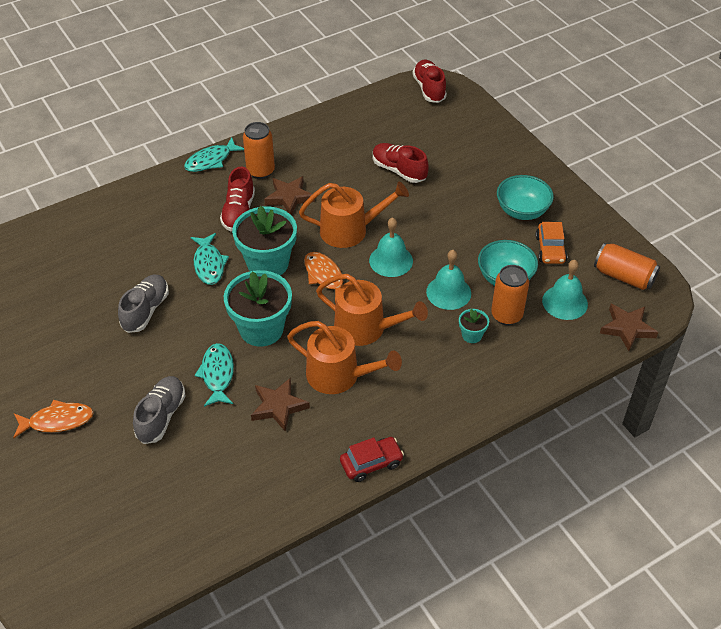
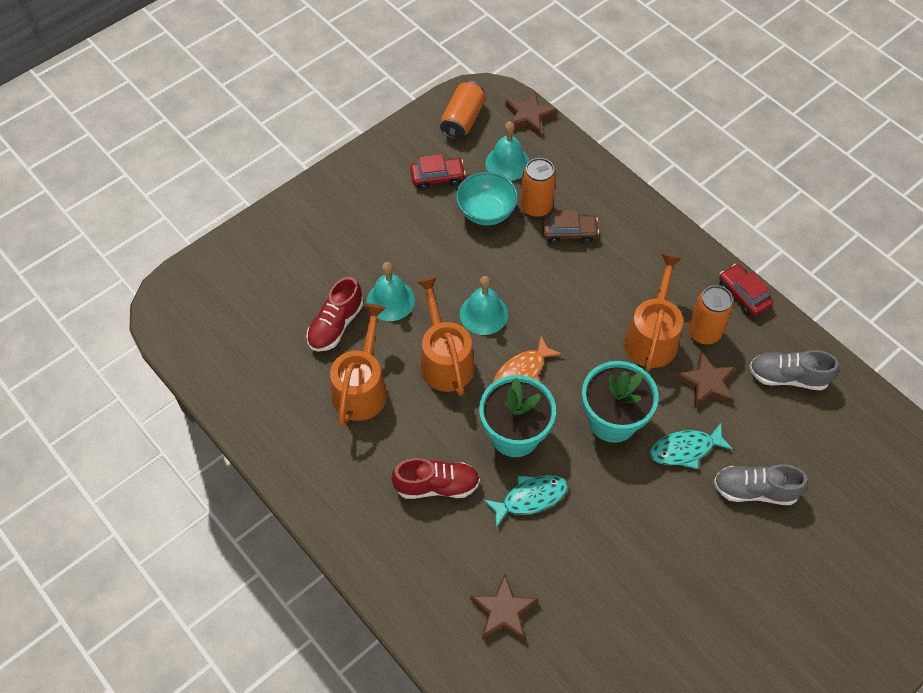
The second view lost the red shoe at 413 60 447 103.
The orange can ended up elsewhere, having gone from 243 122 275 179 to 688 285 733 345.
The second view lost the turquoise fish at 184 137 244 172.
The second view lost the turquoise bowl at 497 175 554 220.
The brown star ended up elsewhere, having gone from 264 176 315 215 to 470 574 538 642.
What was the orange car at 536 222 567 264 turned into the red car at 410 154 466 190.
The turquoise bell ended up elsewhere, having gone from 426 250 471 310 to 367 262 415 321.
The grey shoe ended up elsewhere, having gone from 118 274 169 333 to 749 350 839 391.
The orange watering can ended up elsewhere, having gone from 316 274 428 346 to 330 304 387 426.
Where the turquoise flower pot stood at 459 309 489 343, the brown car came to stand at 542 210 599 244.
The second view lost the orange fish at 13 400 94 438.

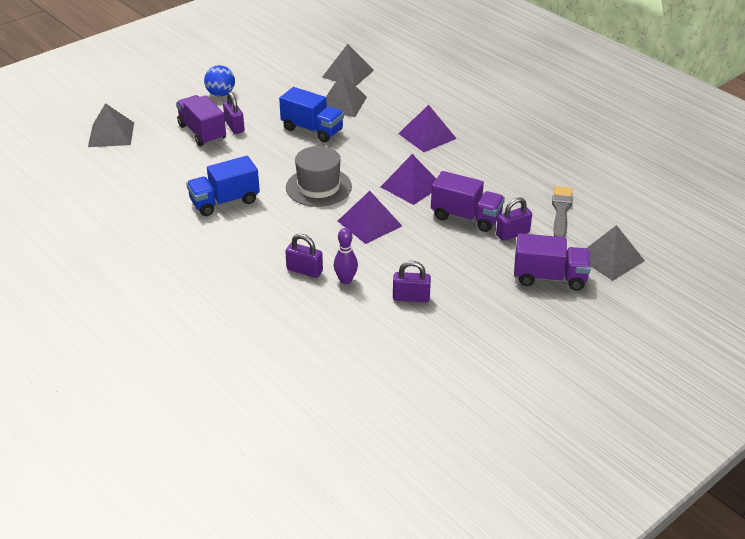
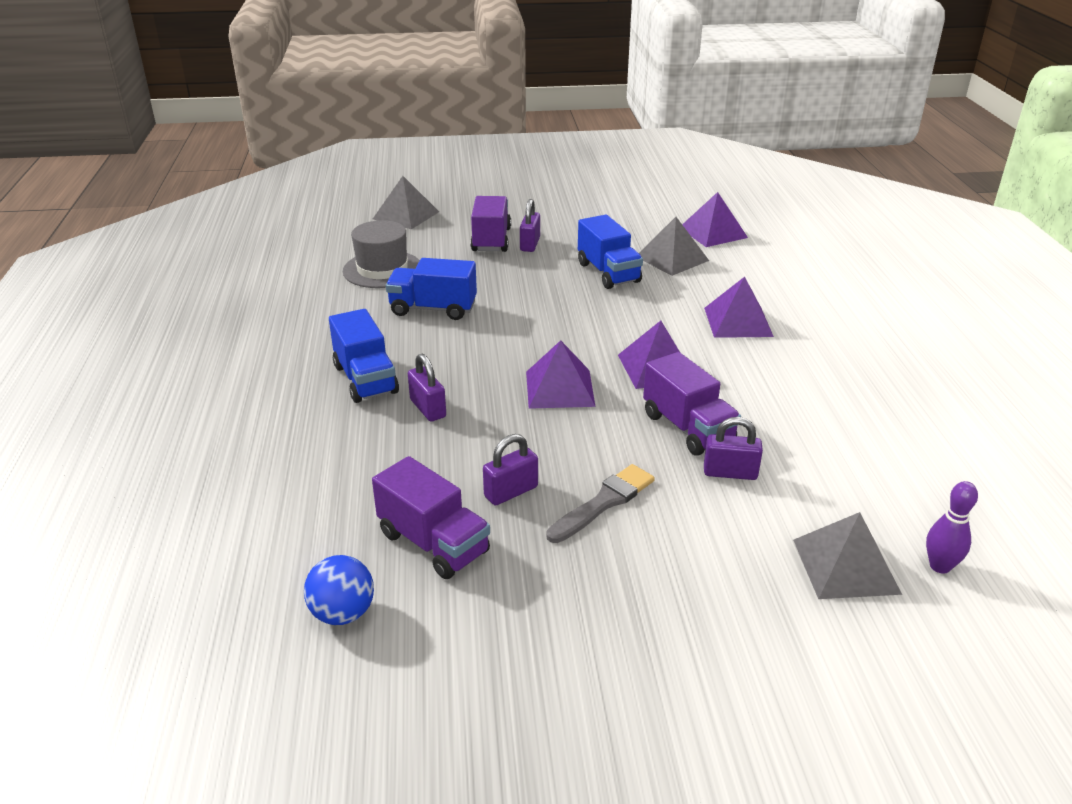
What was the grey pyramid at 322 44 374 86 turned into the purple pyramid at 682 192 748 247.
The blue ball ended up elsewhere, having gone from 204 65 235 97 to 304 555 374 625.
The grey hat ended up elsewhere, having gone from 286 146 352 207 to 343 220 420 288.
The grey brush ended up elsewhere, having gone from 552 186 573 237 to 546 464 655 543.
The purple bowling pin ended up elsewhere, having gone from 334 228 358 284 to 926 481 978 574.
The purple truck ended up elsewhere, having gone from 514 233 591 291 to 372 456 490 579.
The purple padlock at 393 261 431 302 ended up facing another way, 75 degrees counterclockwise from before.
The second view gained the blue truck at 329 309 399 403.

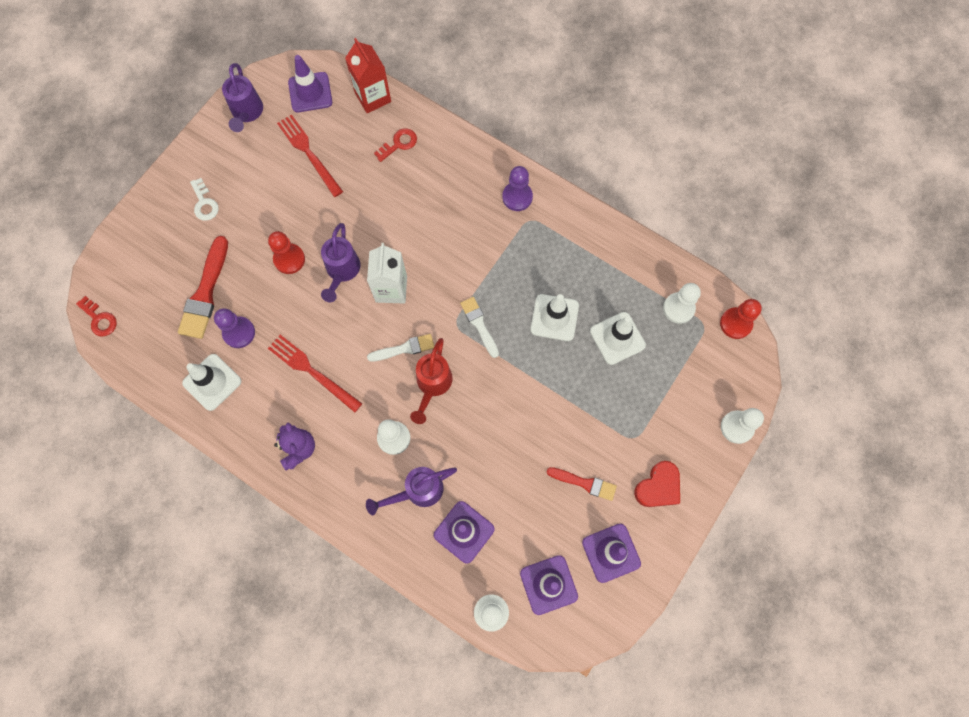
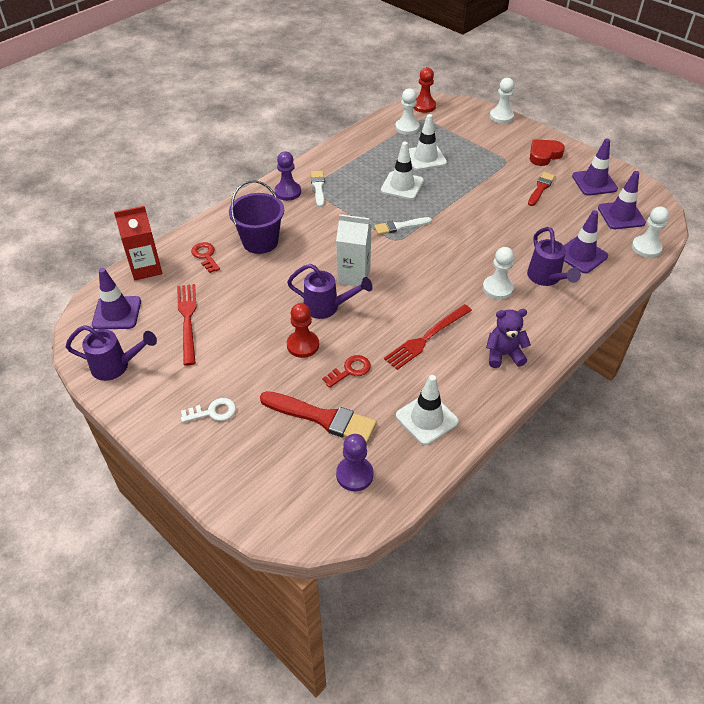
The red fork at 277 114 343 197 ended up facing another way, 105 degrees clockwise from before.
The red key ended up elsewhere, having gone from 76 296 117 336 to 322 355 371 388.
The purple pawn ended up elsewhere, having gone from 214 308 255 348 to 336 434 374 491.
The white brush ended up elsewhere, having gone from 367 334 434 362 to 311 171 325 207.
The second view lost the red watering can at 410 338 453 424.
The red heart at 634 461 680 507 ended up facing another way, 90 degrees counterclockwise from before.
The second view gained the purple bucket at 229 180 284 254.

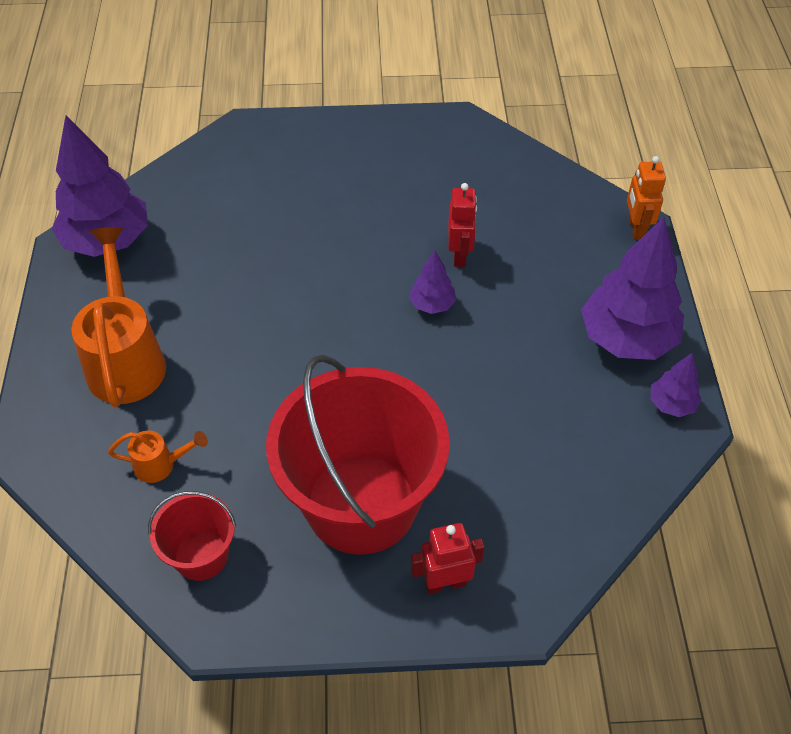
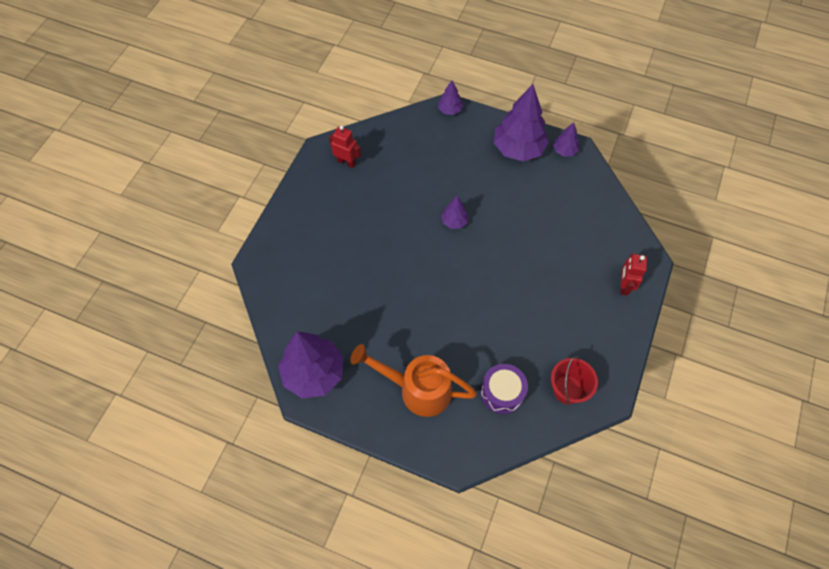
Where the orange robot stood at 627 156 666 240, the purple tree came to stand at 438 80 463 115.
The red robot ended up elsewhere, having gone from 448 183 477 267 to 329 125 361 168.
The second view lost the red bucket at 266 355 450 555.
Where the orange watering can stood at 108 431 208 483, the purple drum came to stand at 481 364 528 414.

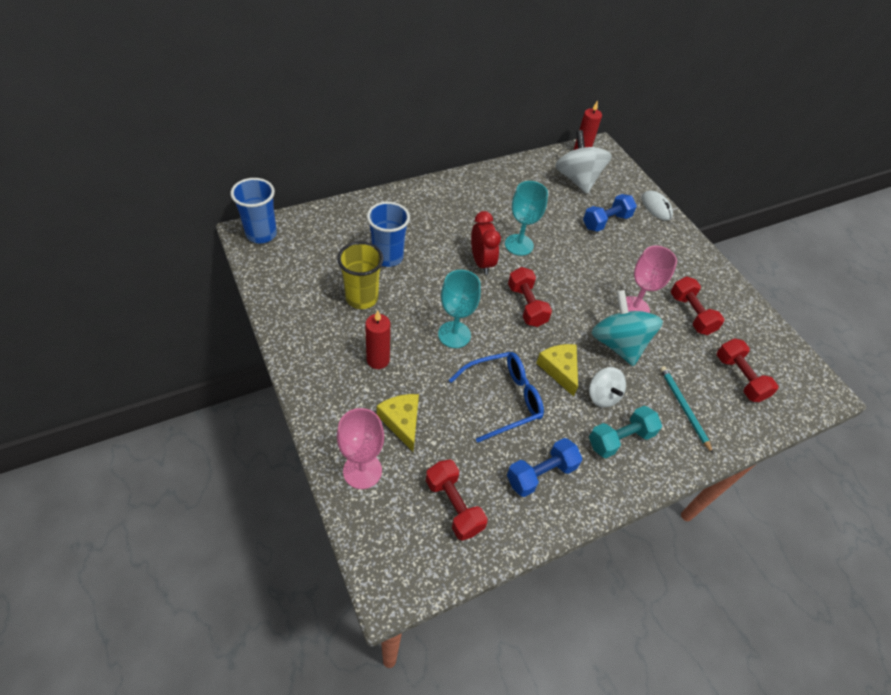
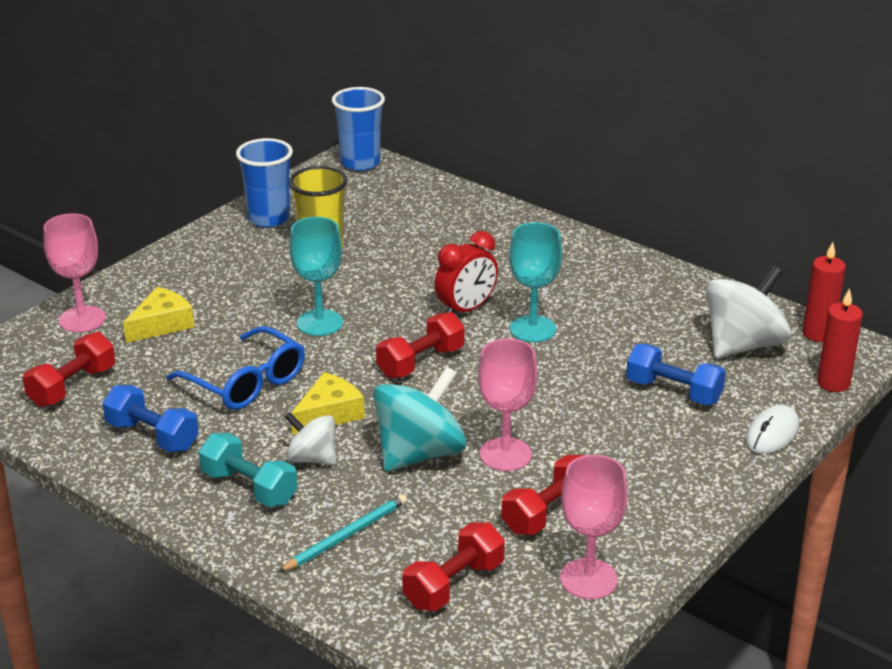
The blue cup ended up elsewhere, having gone from 367 201 410 267 to 236 138 293 228.
The red candle ended up elsewhere, having gone from 365 311 390 369 to 817 288 863 392.
The white spinning top at 589 367 626 408 ended up facing another way, 75 degrees clockwise from before.
The second view gained the pink goblet at 560 455 628 599.

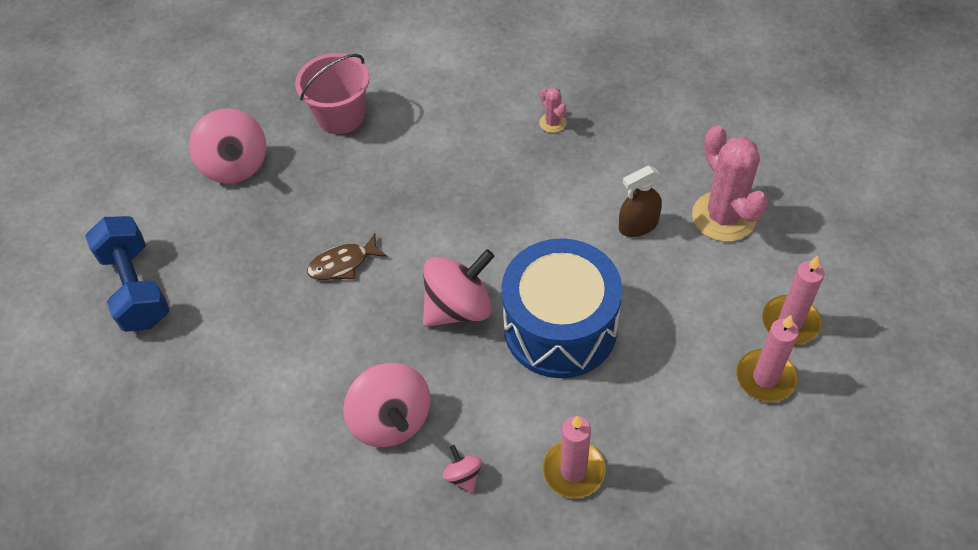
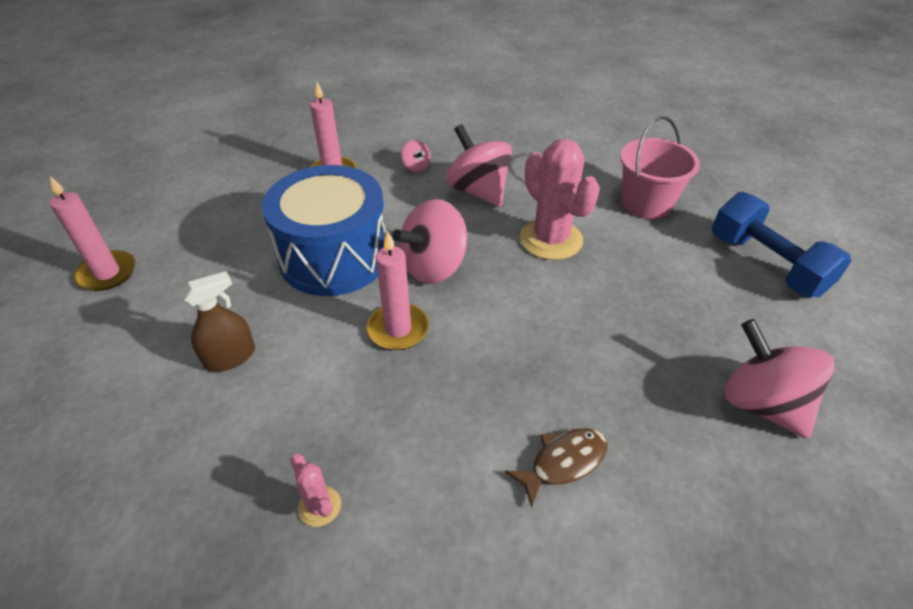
The pink bucket ended up elsewhere, having gone from 295 53 369 134 to 620 116 700 219.
The pink cactus ended up elsewhere, having gone from 692 125 768 242 to 520 139 600 260.
The brown fish ended up elsewhere, having gone from 307 233 387 280 to 505 428 607 508.
The pink candle ended up elsewhere, having gone from 736 315 799 402 to 367 231 429 350.

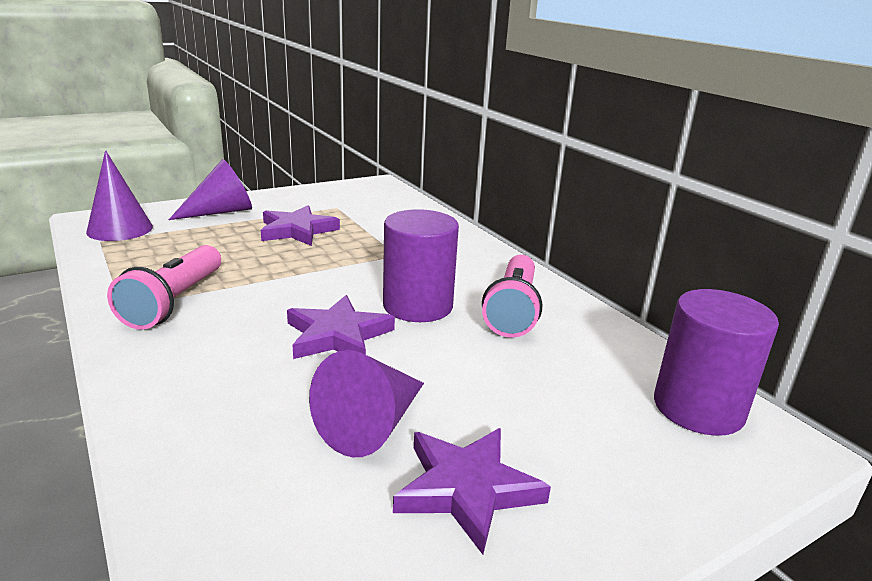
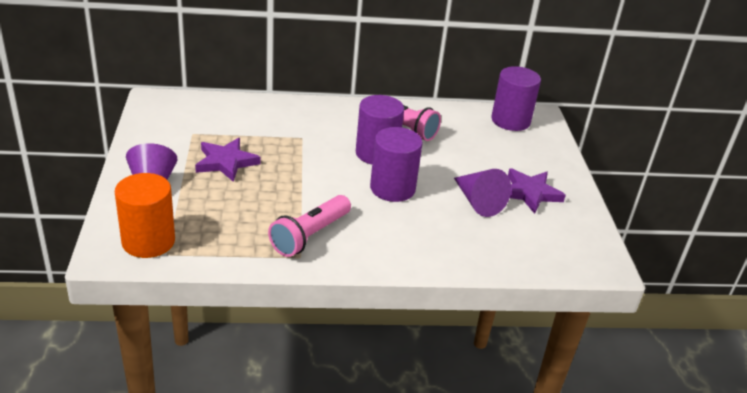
Where the purple cone stood at 86 150 153 241, the orange cylinder came to stand at 115 173 175 258.
The pink flashlight at 107 245 221 330 ended up facing another way, 90 degrees clockwise from before.
Where the purple star stood at 287 295 395 359, the purple cylinder came to stand at 370 127 423 202.

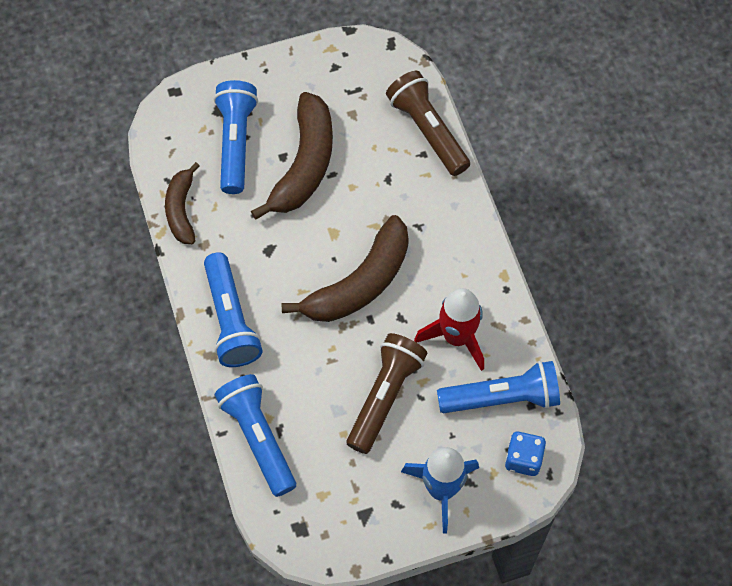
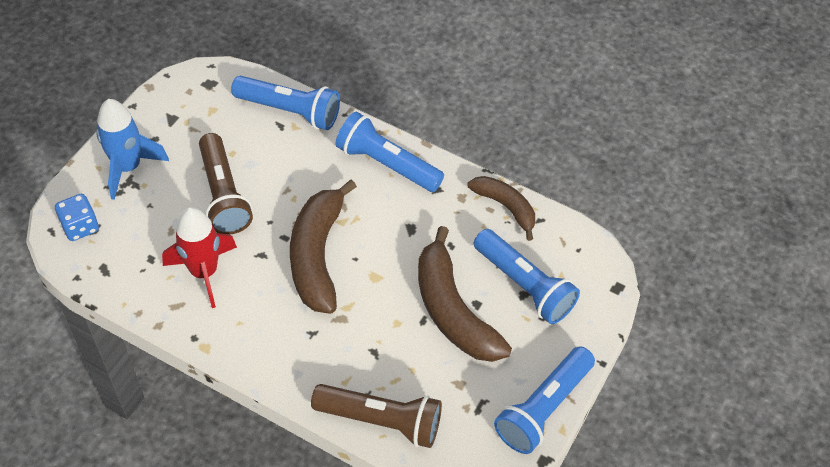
The blue flashlight ended up elsewhere, having gone from 437 361 560 413 to 494 346 595 454.

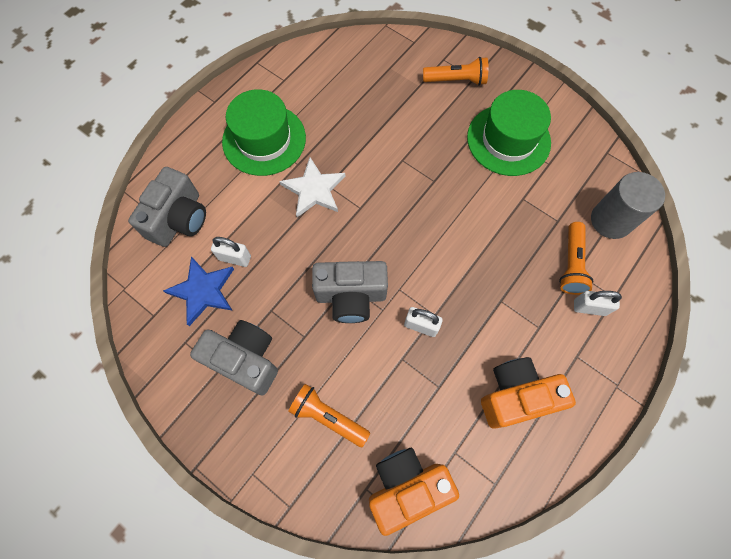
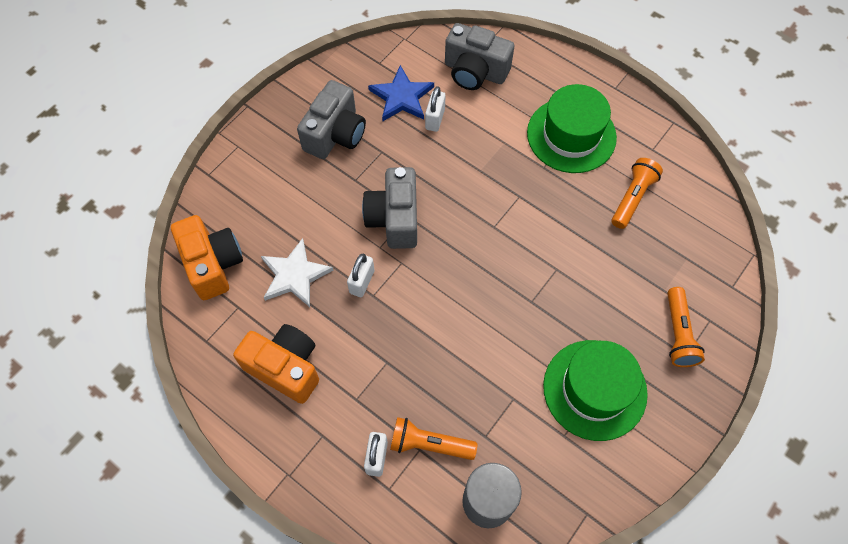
The white star ended up elsewhere, having gone from 280 157 346 217 to 261 238 333 307.
The orange camera at 481 357 576 429 ended up facing another way, 45 degrees counterclockwise from before.
The orange flashlight ended up elsewhere, having gone from 288 384 370 447 to 611 158 663 229.

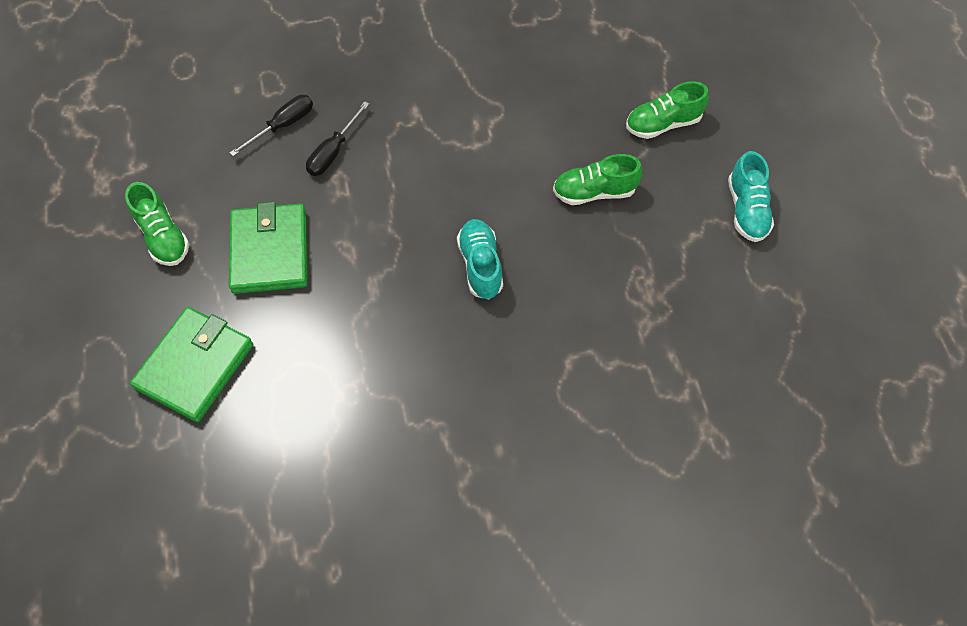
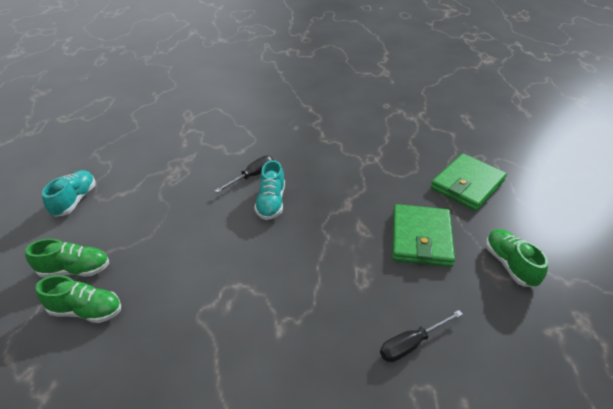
The black screwdriver ended up elsewhere, having gone from 306 101 369 176 to 215 156 273 193.
The green shoe ended up elsewhere, having gone from 553 154 642 205 to 35 275 121 323.

